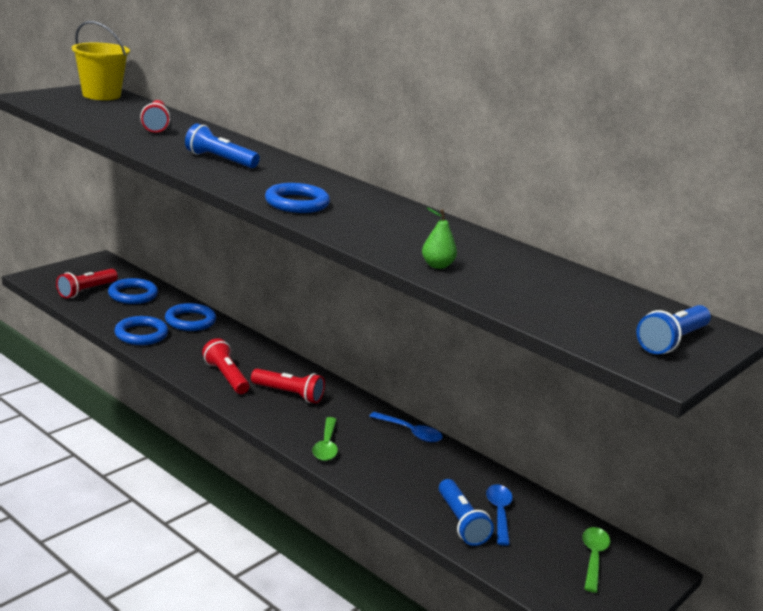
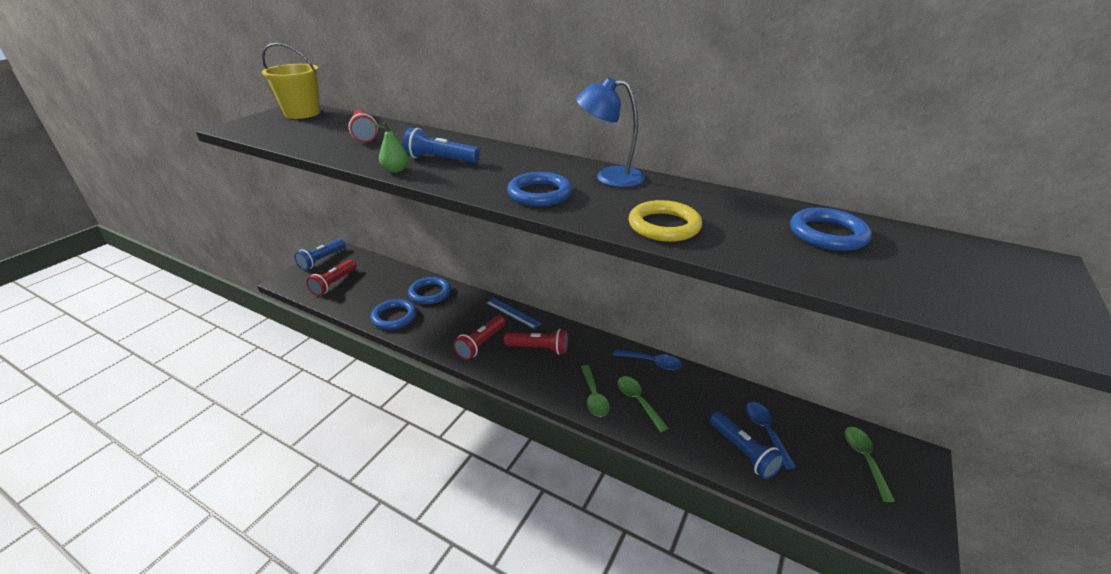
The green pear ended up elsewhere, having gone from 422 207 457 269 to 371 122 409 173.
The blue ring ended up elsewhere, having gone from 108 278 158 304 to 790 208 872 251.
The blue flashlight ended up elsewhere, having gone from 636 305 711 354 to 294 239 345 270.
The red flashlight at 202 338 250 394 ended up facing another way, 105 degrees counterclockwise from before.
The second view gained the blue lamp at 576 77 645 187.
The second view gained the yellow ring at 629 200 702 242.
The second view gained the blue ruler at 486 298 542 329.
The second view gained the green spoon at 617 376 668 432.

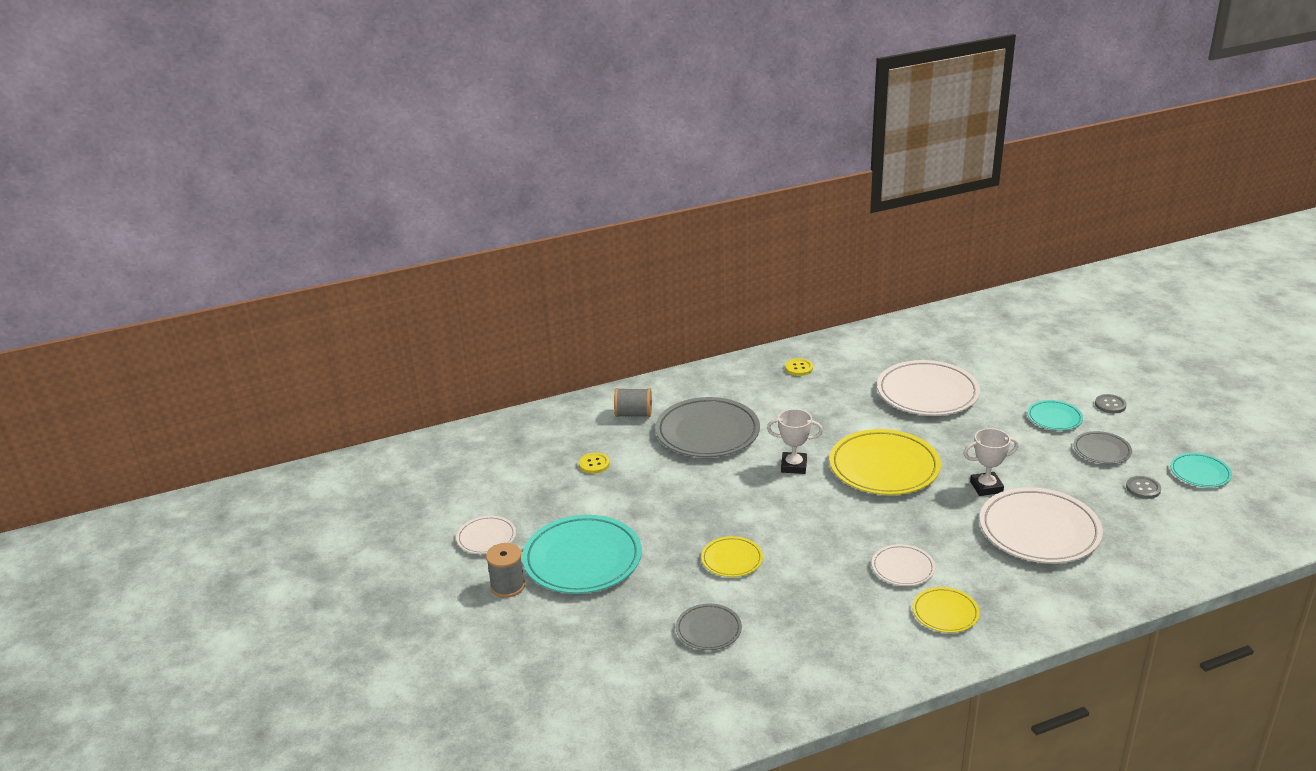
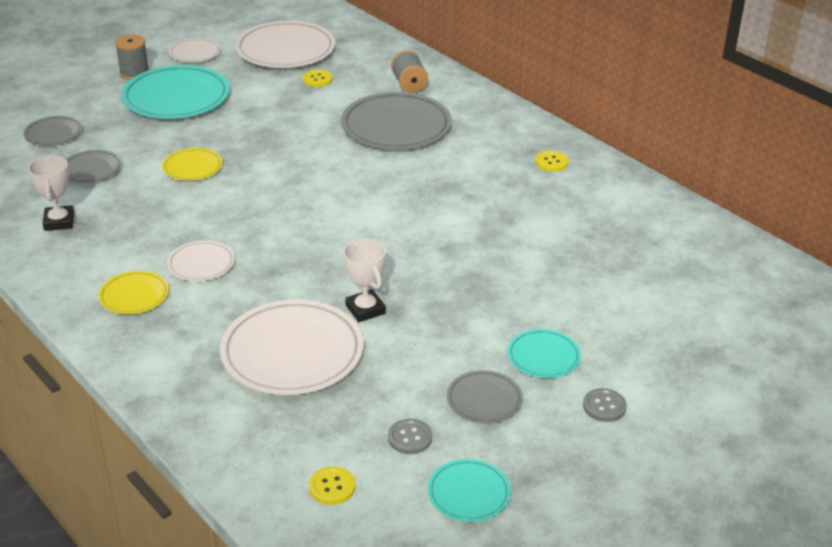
The white plate ended up elsewhere, having gone from 877 360 980 416 to 235 21 335 68.
The white trophy ended up elsewhere, having gone from 767 409 823 474 to 28 156 74 231.
The second view lost the yellow plate at 829 429 941 495.
The second view gained the grey plate at 23 116 83 146.
The second view gained the yellow button at 309 466 355 505.

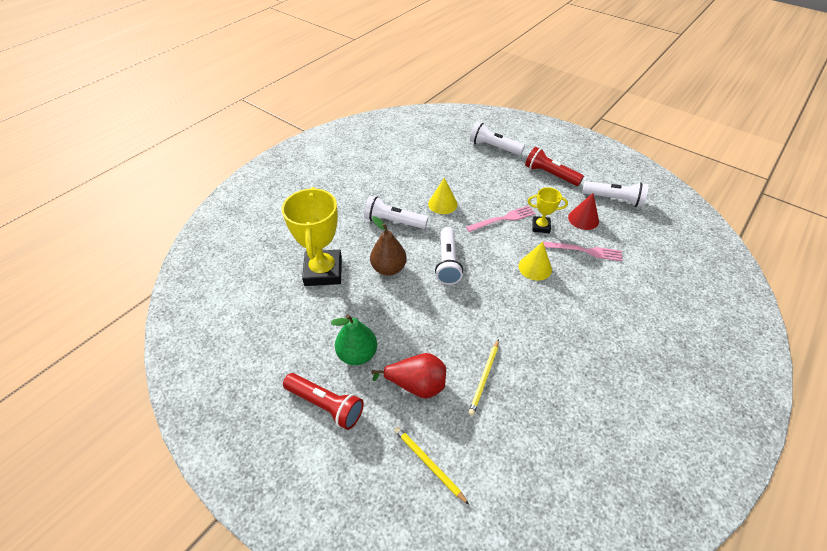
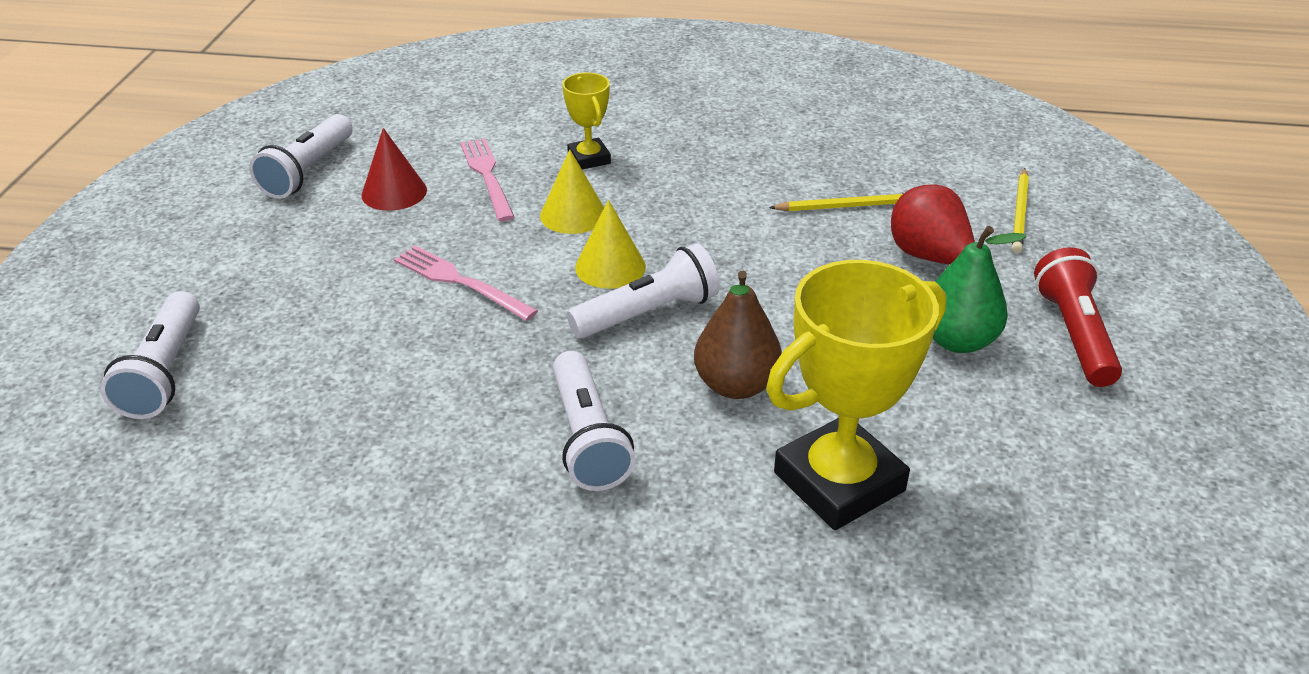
The second view lost the red flashlight at 525 147 584 186.
The yellow cone ended up elsewhere, having gone from 428 178 458 214 to 575 200 646 289.
The white flashlight at 582 181 648 207 ended up facing another way, 150 degrees counterclockwise from before.
The yellow trophy ended up elsewhere, having gone from 528 187 568 233 to 562 72 611 169.

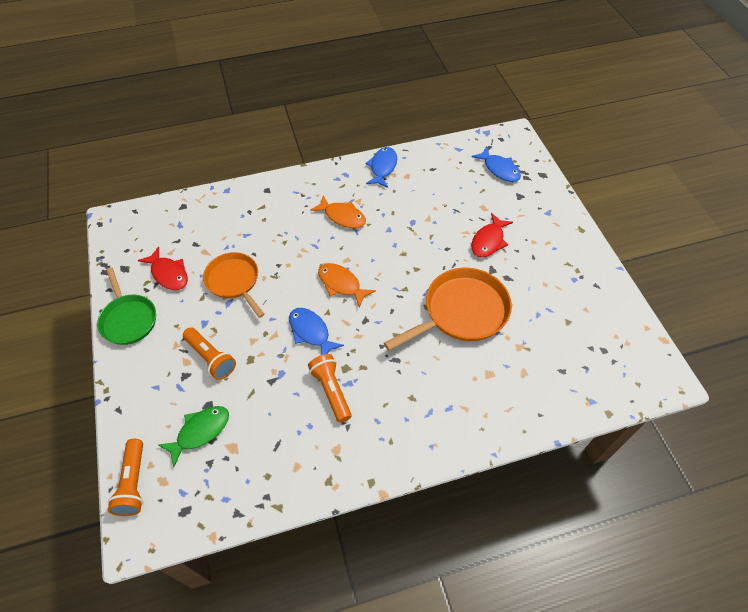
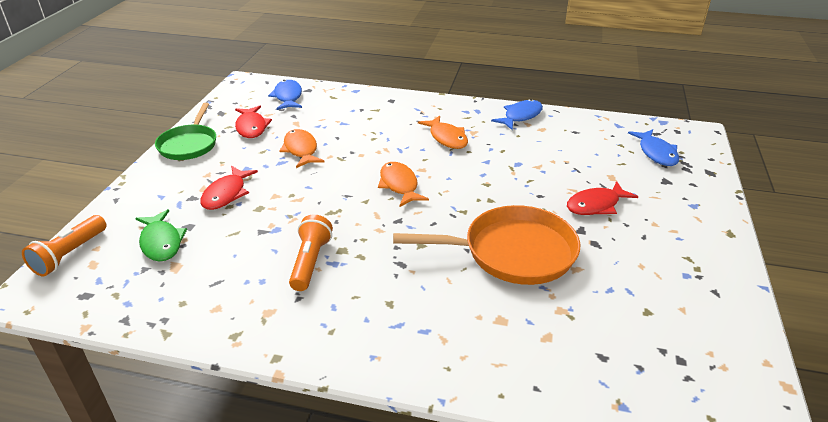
Where the orange pan stood at 203 252 265 318, the orange fish came to stand at 279 129 324 168.
The blue fish ended up elsewhere, having gone from 289 308 344 355 to 268 80 302 110.
Where the orange flashlight stood at 183 327 236 380, the red fish came to stand at 200 166 258 210.
The green fish at 158 406 229 467 ended up facing another way, 75 degrees clockwise from before.

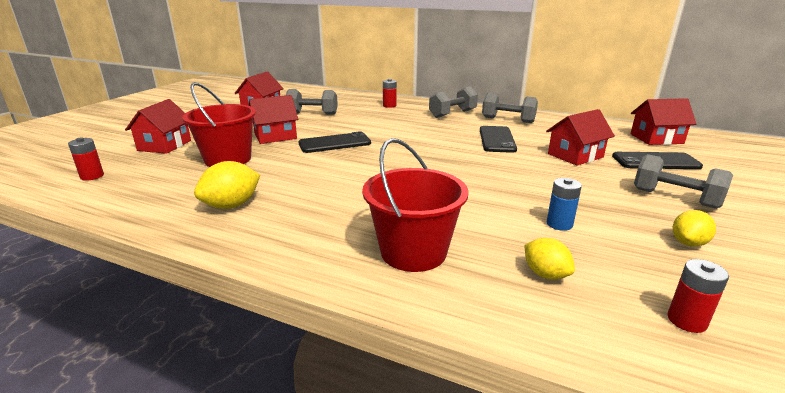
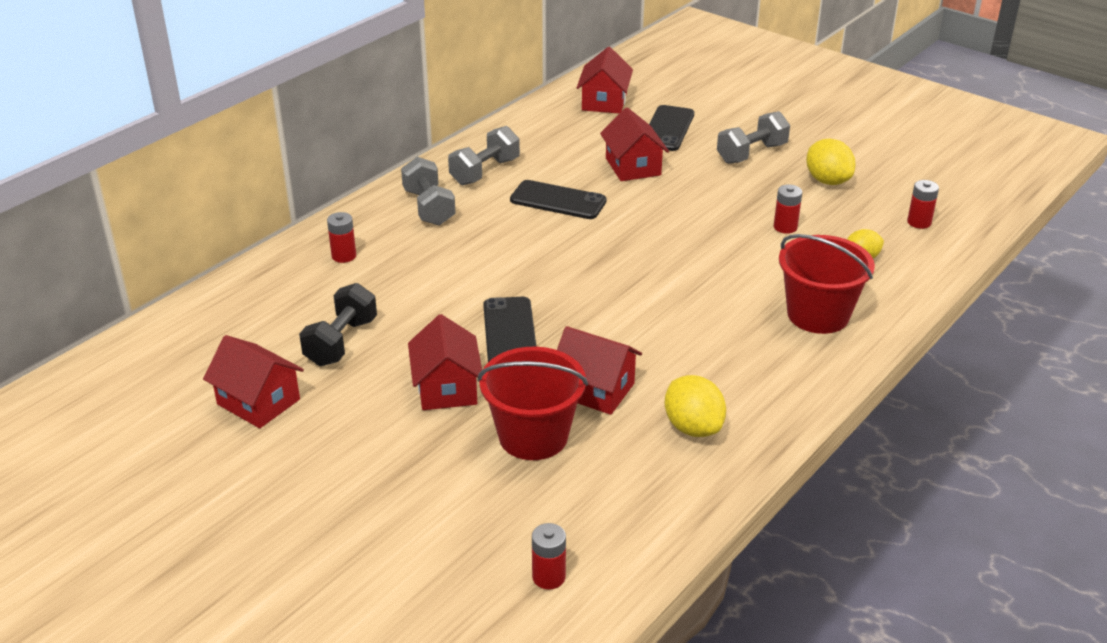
What was the grey dumbbell at 286 89 338 115 turned into the black dumbbell at 299 283 377 366.
The red house ended up elsewhere, having gone from 125 99 191 154 to 557 326 642 415.
What was the blue battery at 547 178 582 231 turned into the red battery at 774 184 802 234.
The size of the yellow lemon at 673 210 716 247 changed by a factor of 1.51.

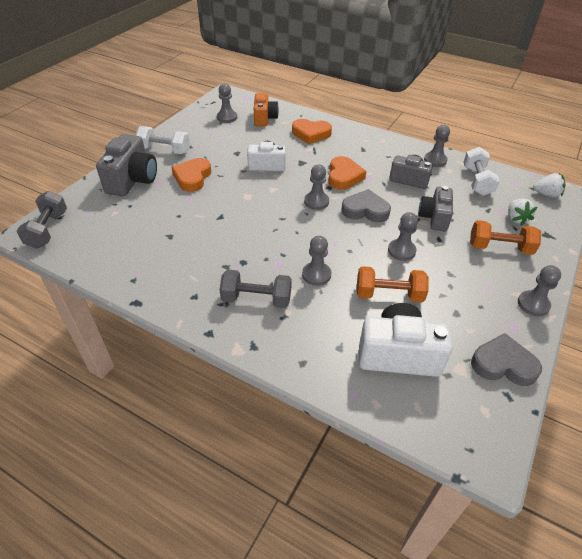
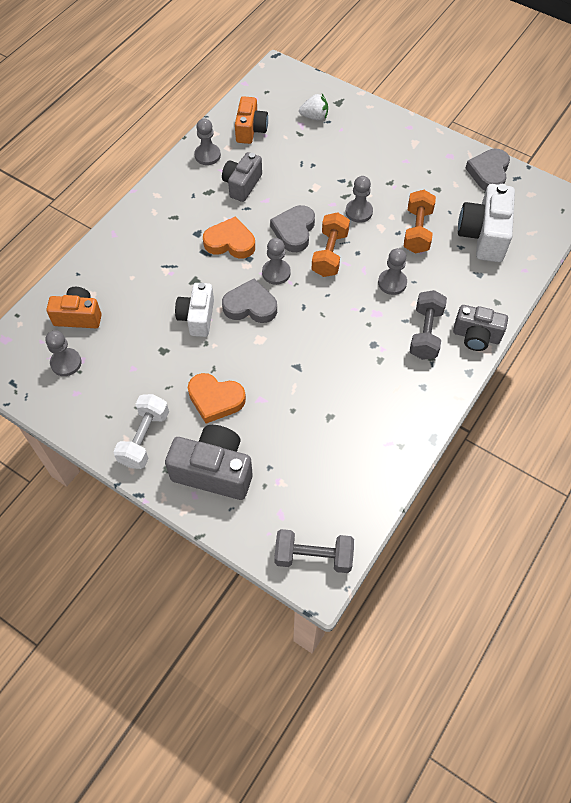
The second view lost the orange heart at 292 119 332 144.
Where the white dumbbell stood at 463 147 500 196, the orange camera came to stand at 235 96 268 144.
The second view lost the white strawberry at 533 173 565 198.
The grey camera ended up elsewhere, having gone from 418 186 453 231 to 453 305 508 351.
The orange dumbbell ended up elsewhere, having gone from 470 220 541 255 to 312 212 350 277.
The second view lost the grey pawn at 518 265 561 316.
The second view gained the grey heart at 222 278 277 323.

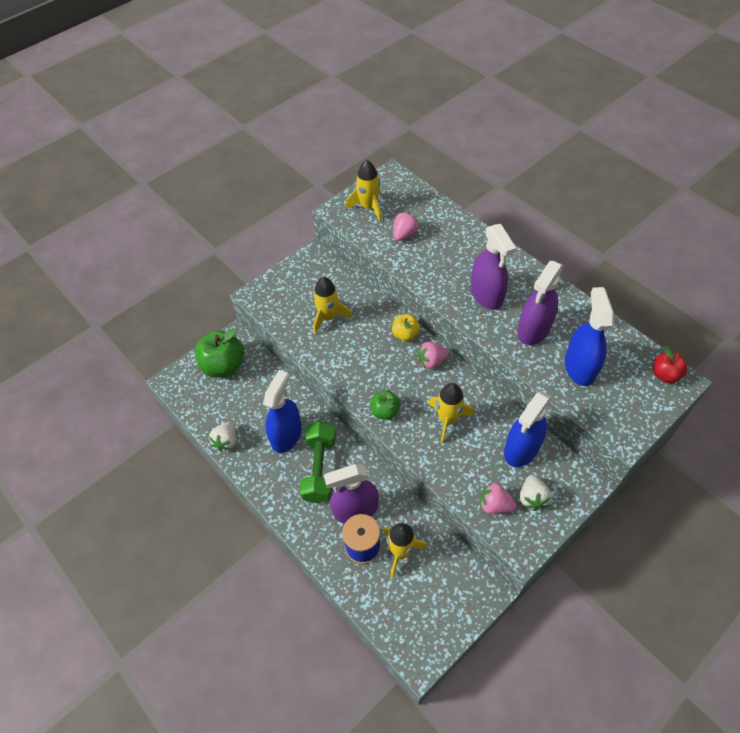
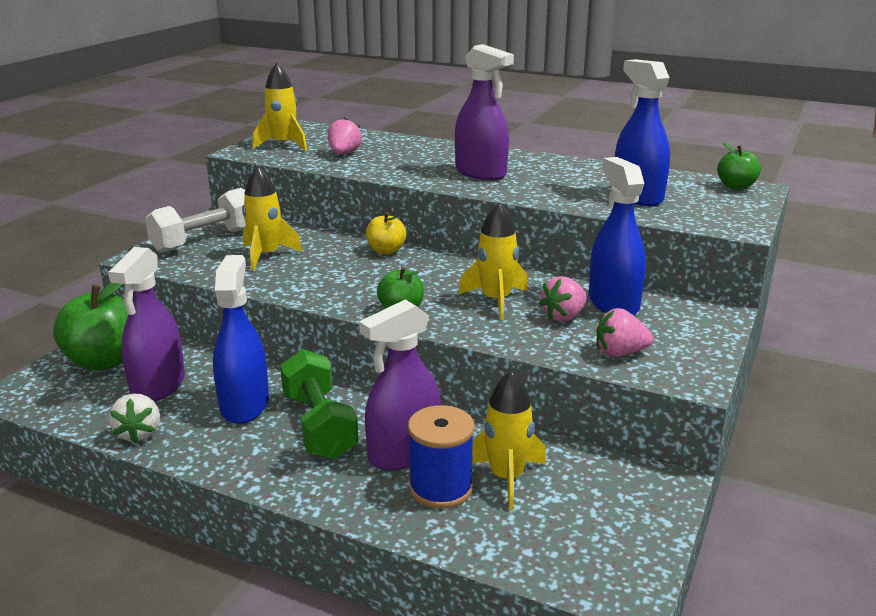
The purple spray bottle ended up elsewhere, having gone from 517 261 564 345 to 108 247 185 402.
The pink strawberry ended up elsewhere, having gone from 417 342 449 369 to 539 276 587 322.
What was the red apple at 653 345 688 383 turned into the green apple at 717 142 761 190.
The blue spray bottle at 504 391 552 467 ended up facing another way, 150 degrees clockwise from before.
The second view lost the white strawberry at 520 475 551 511.
The second view gained the white dumbbell at 145 188 246 253.

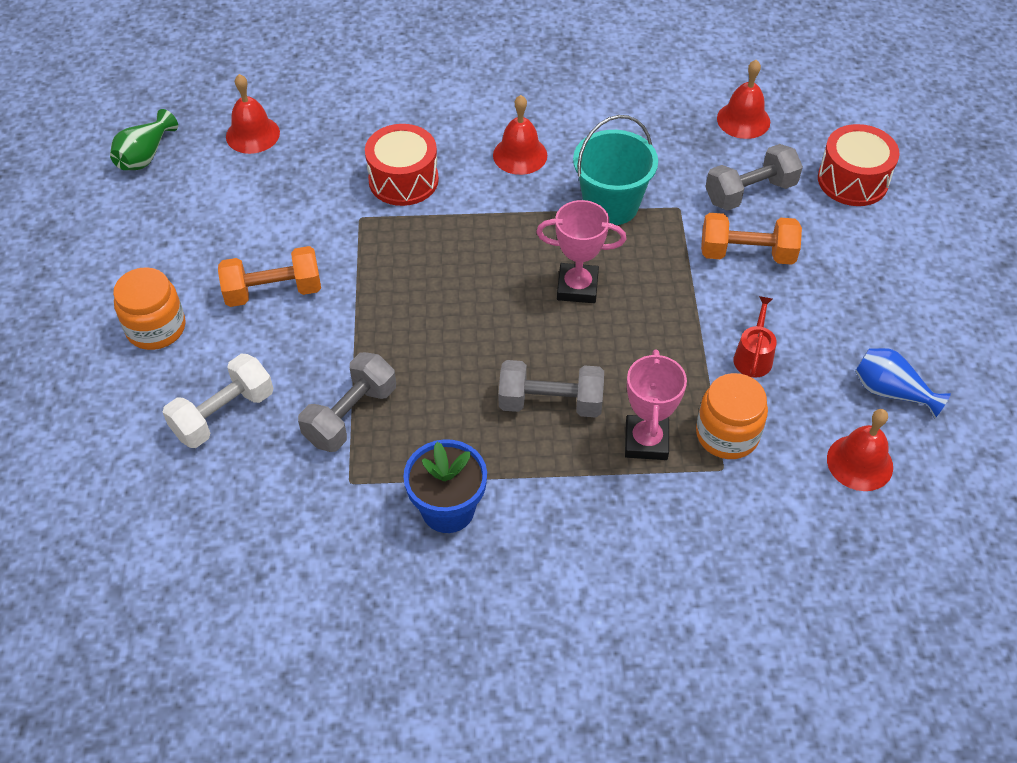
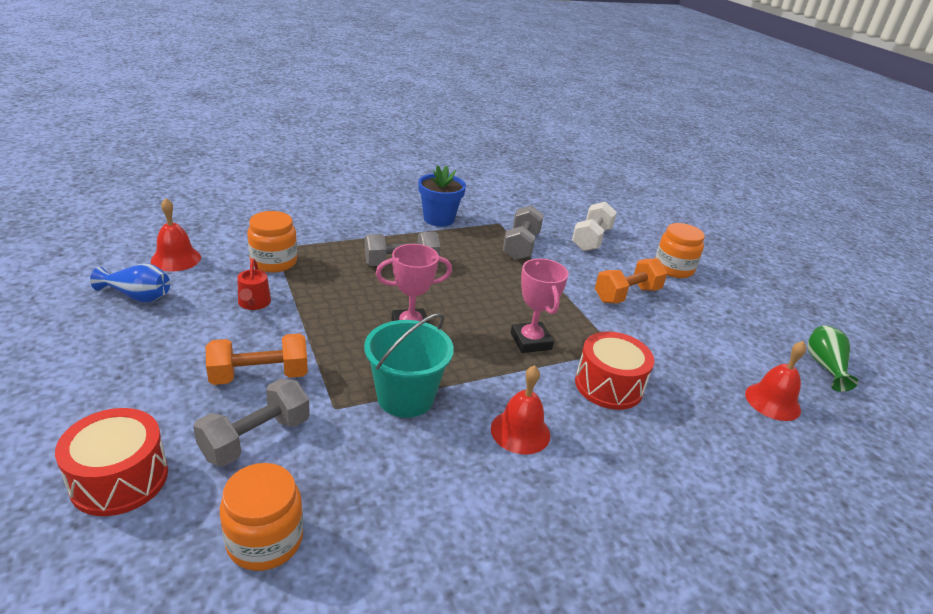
Where the red bell stood at 717 60 770 139, the orange jar came to stand at 220 463 303 571.
The pink trophy ended up elsewhere, having gone from 625 349 687 460 to 511 258 569 353.

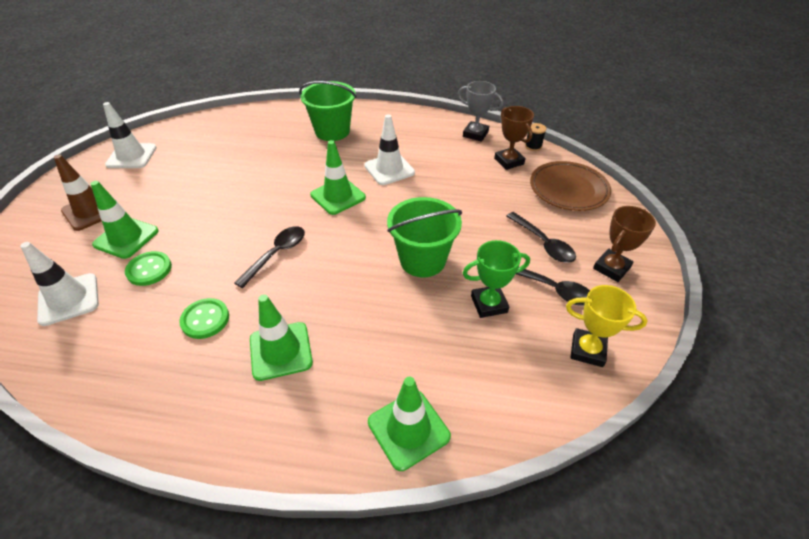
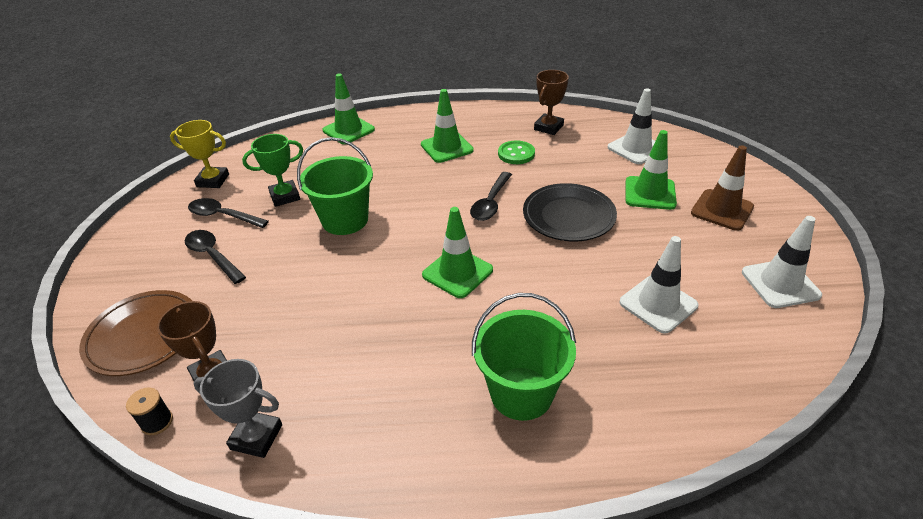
The white traffic cone ended up elsewhere, having gone from 364 114 415 185 to 619 236 698 334.
The brown trophy ended up elsewhere, having gone from 593 206 656 282 to 534 70 569 135.
The second view lost the green button at 125 251 172 286.
The second view gained the black plate at 523 183 617 241.

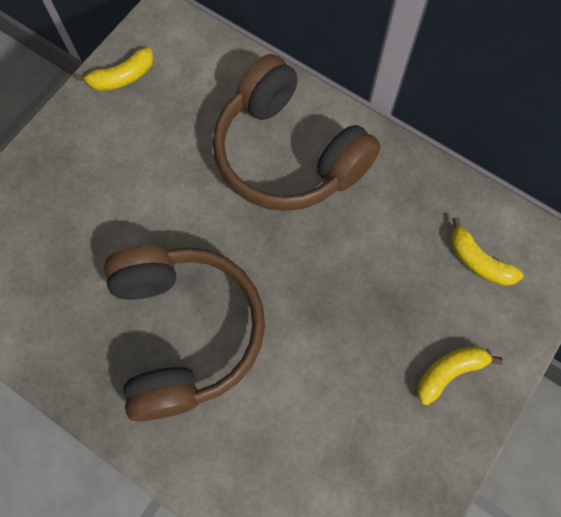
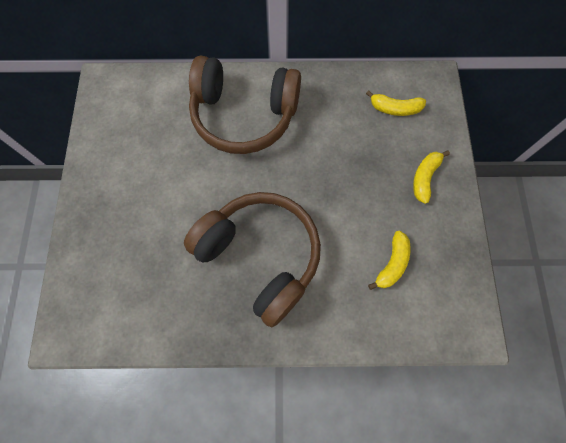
The yellow banana ended up elsewhere, having gone from 76 47 154 91 to 368 231 411 290.

